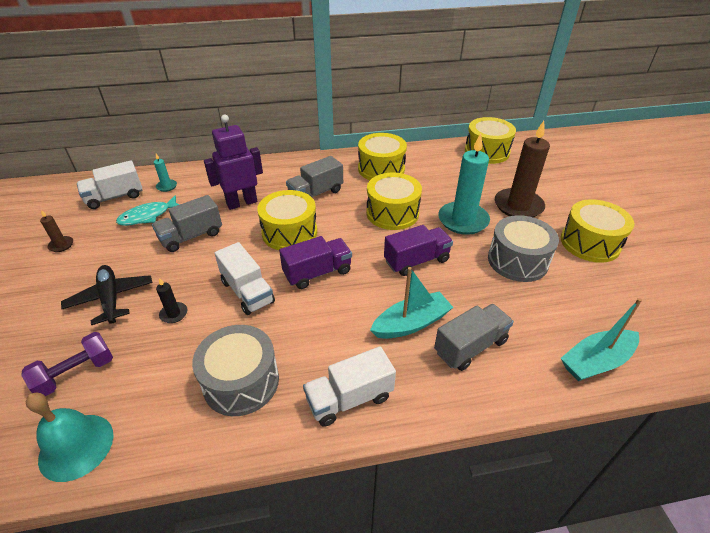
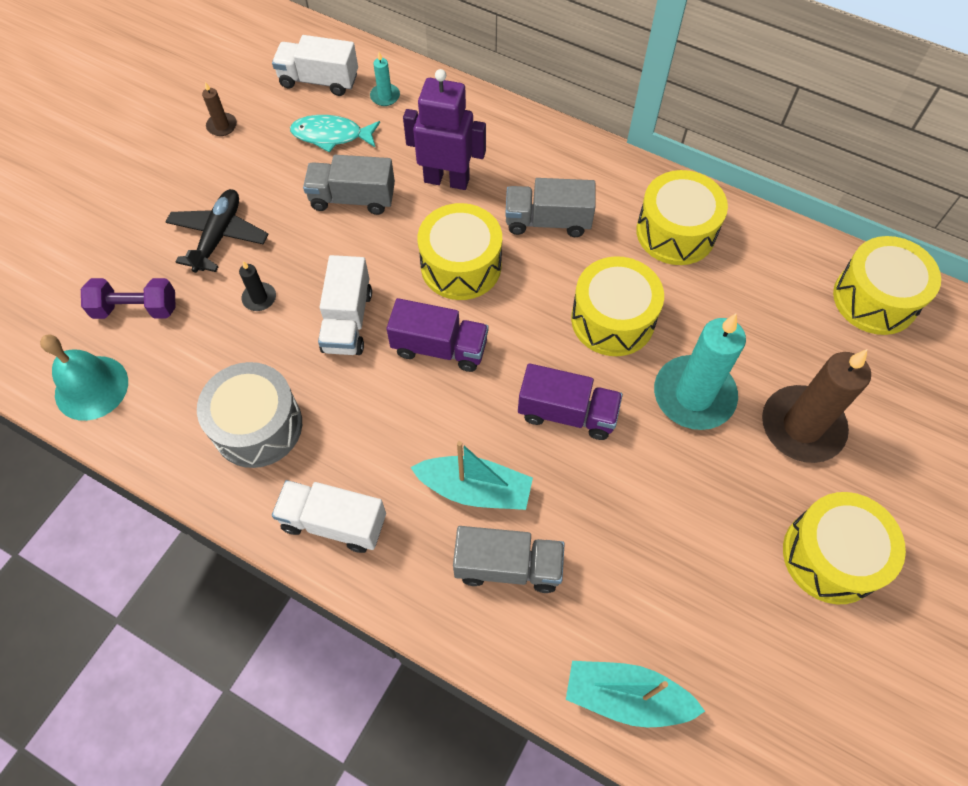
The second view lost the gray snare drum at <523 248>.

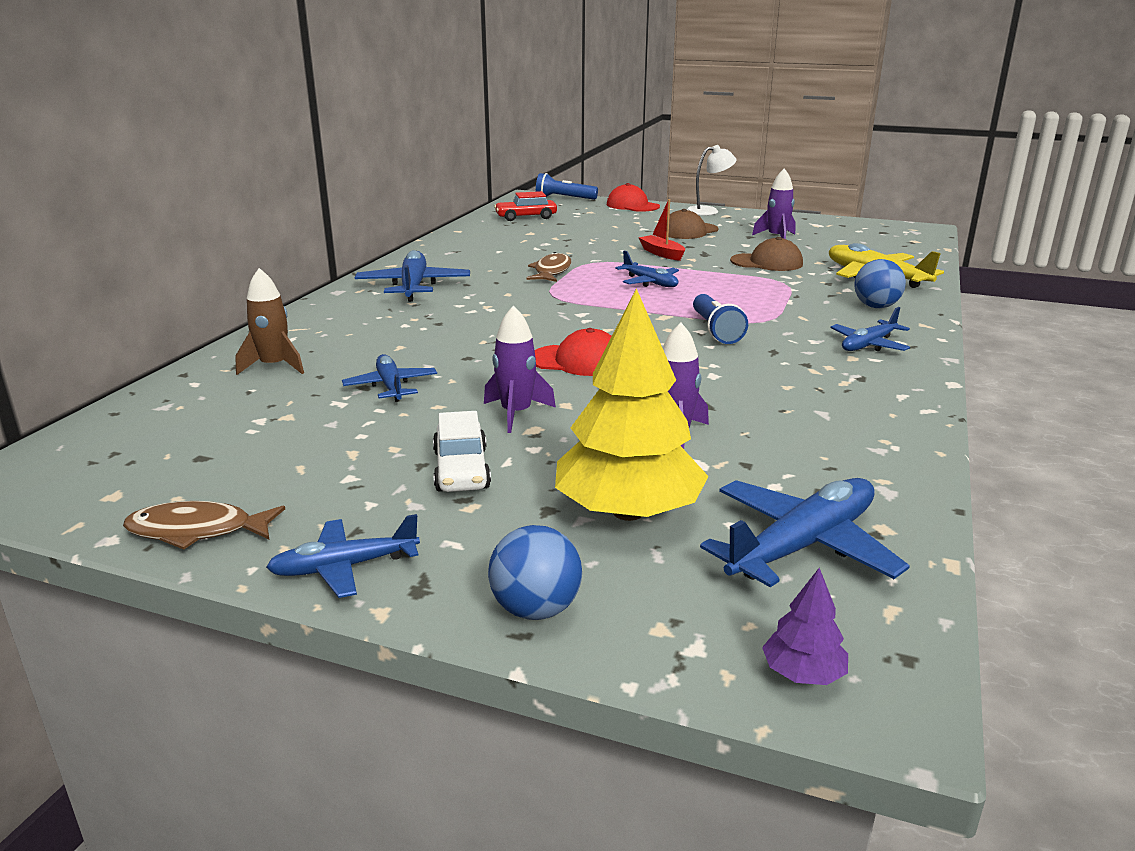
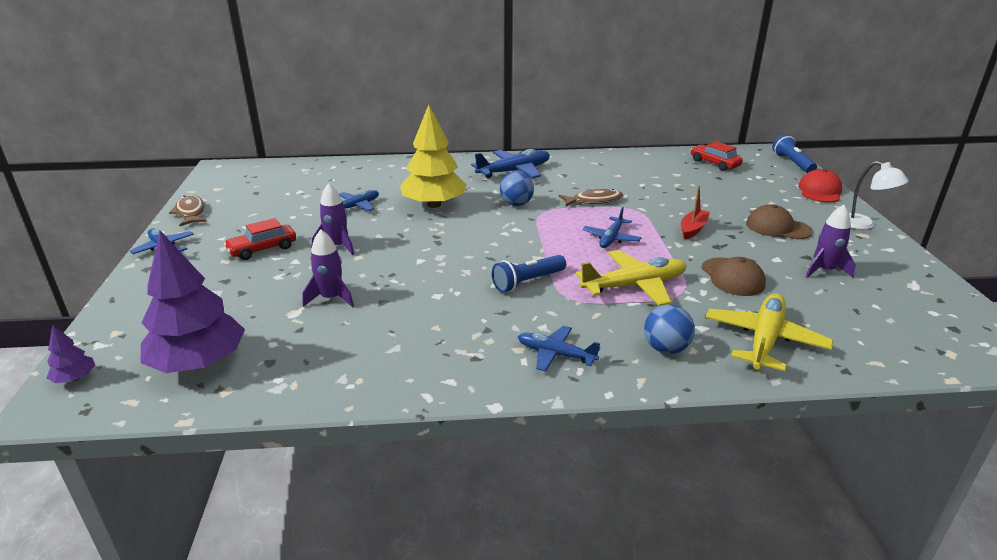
Where the royal blue aeroplane stood at <805 532>, the purple fir tree came to stand at <193 302>. What was the white car at <462 451> turned into the crimson car at <260 239>. The bright yellow fir tree ended up elsewhere, having gone from <632 404> to <433 156>. The royal blue play ball ended up elsewhere, having gone from <535 572> to <517 188>. The second view gained the bright yellow aeroplane at <631 278>. The second view lost the dark brown spaceship at <269 321>. The second view lost the crimson baseball cap at <573 352>.

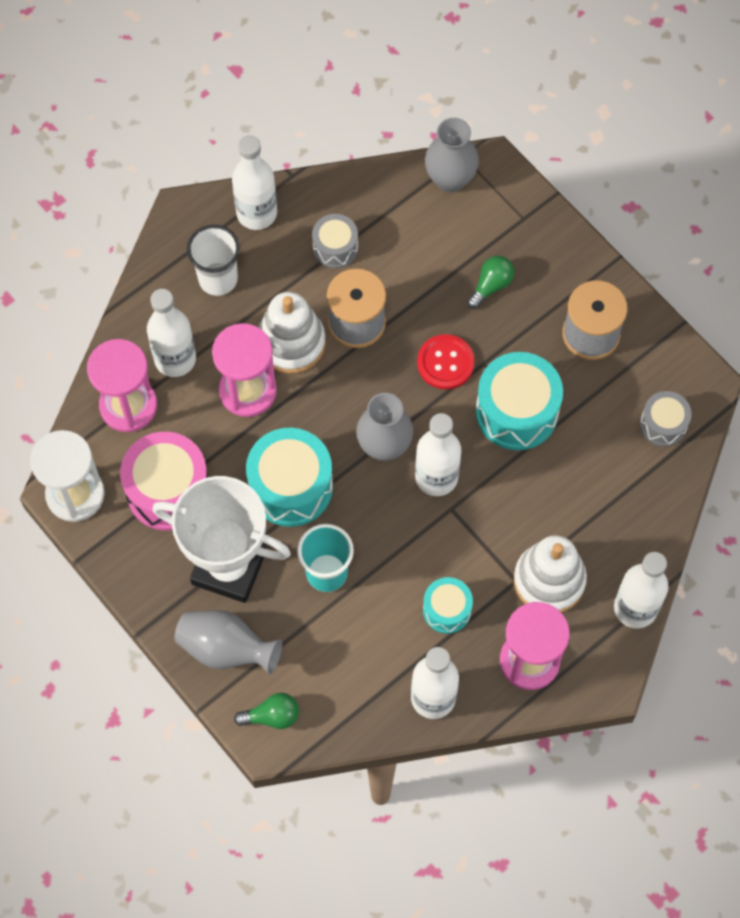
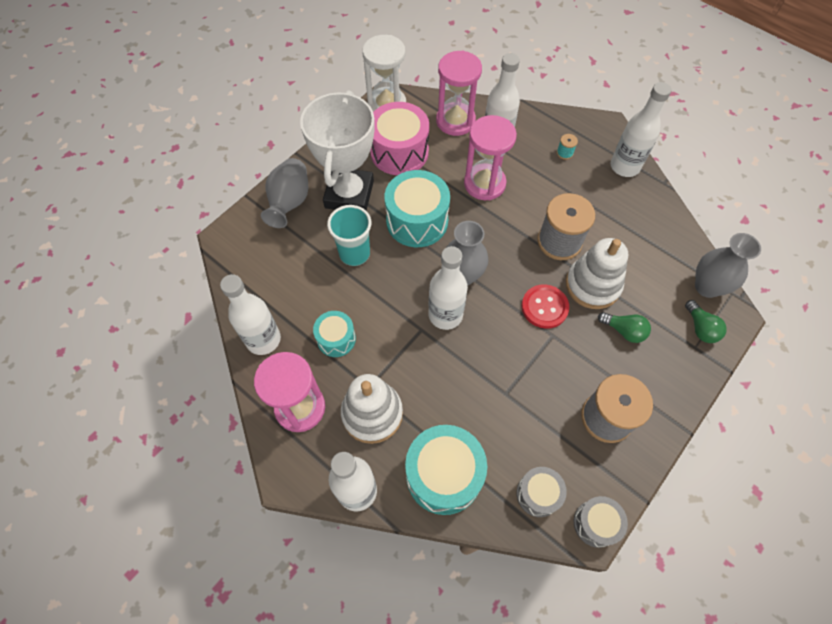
The aqua snare drum ended up elsewhere, having gone from <519 401> to <446 470>. Where the white beaker stood at <213 260>, the aqua reel of thread came to stand at <567 147>. The white stacking rings ended up elsewhere, having gone from <292 333> to <597 273>. The gray snare drum ended up elsewhere, having gone from <335 241> to <601 522>. The emerald lightbulb ended up elsewhere, having gone from <266 711> to <706 321>.

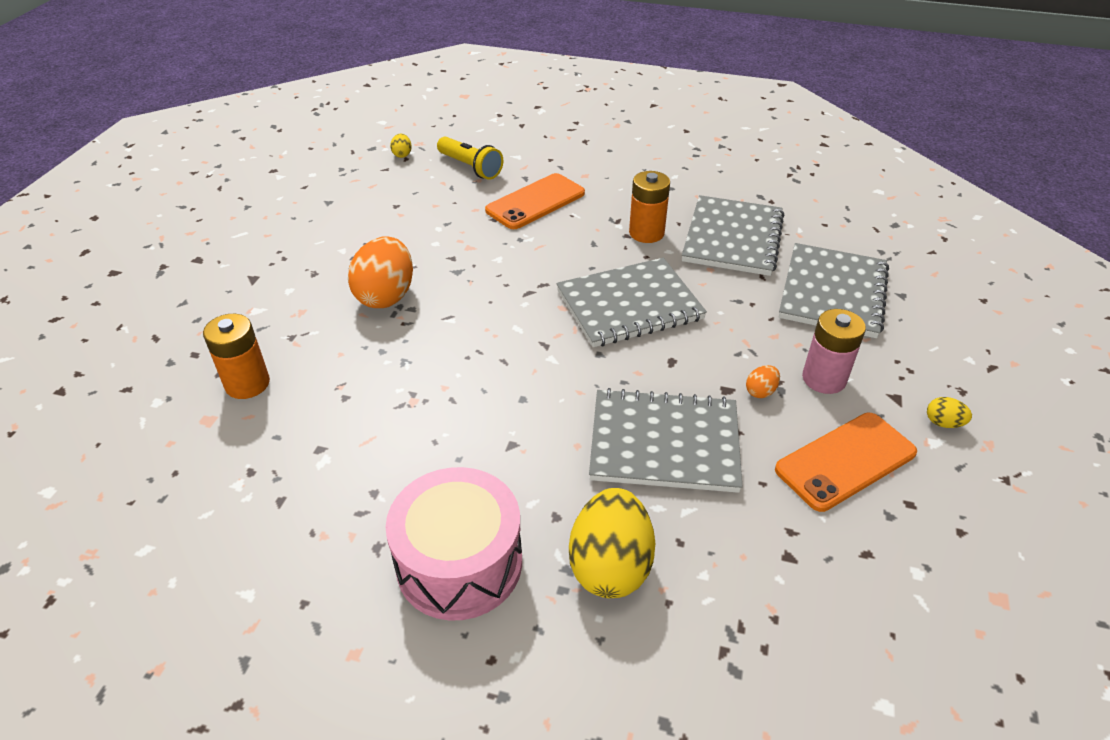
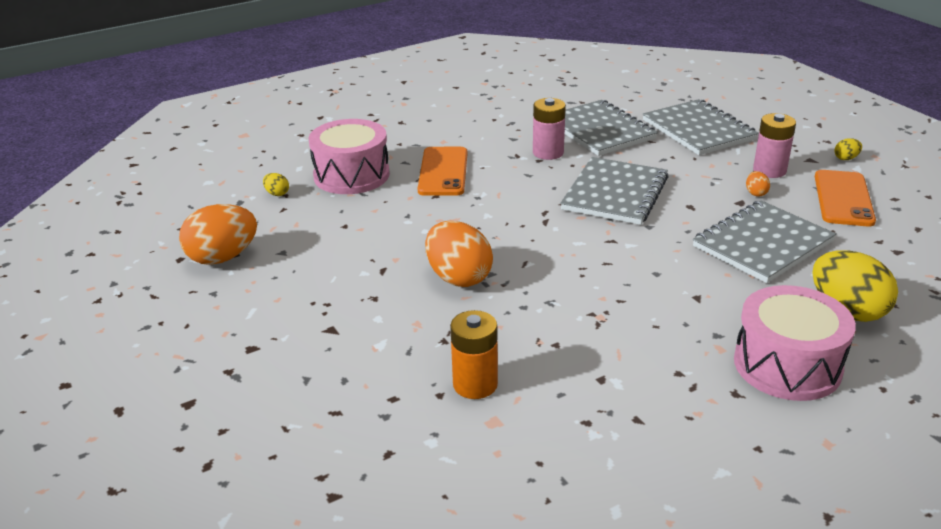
The second view gained the orange toy egg at <218 234>. Where the bright yellow torch stood at <470 158>, the rosy snare drum came to stand at <349 156>. What was the orange battery at <649 207> turned into the rosy battery at <549 129>.

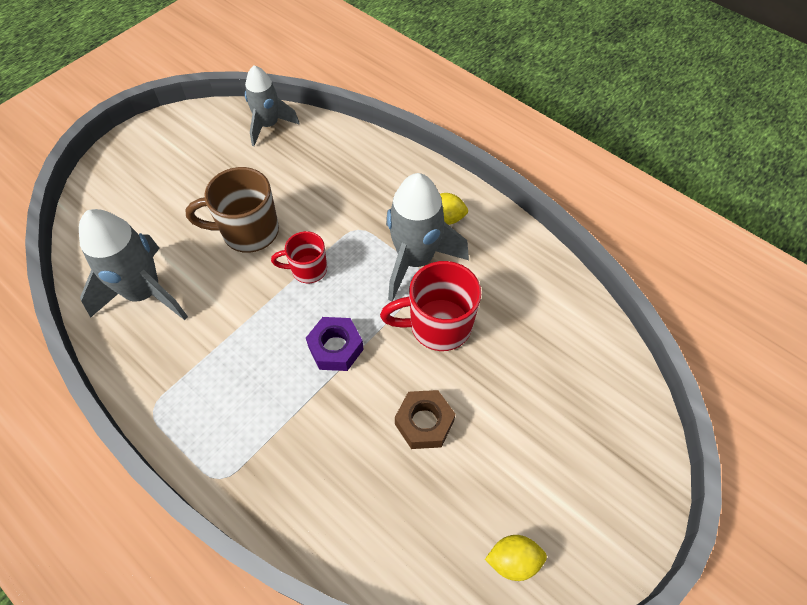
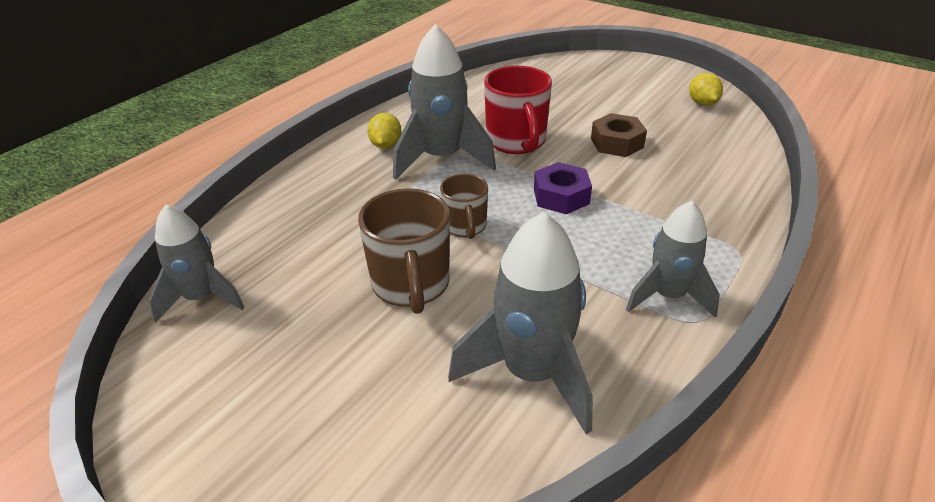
What was the crimson coffee mug at <299 257> turned into the dark brown coffee mug at <464 206>. The second view gained the gray spaceship at <673 259>.

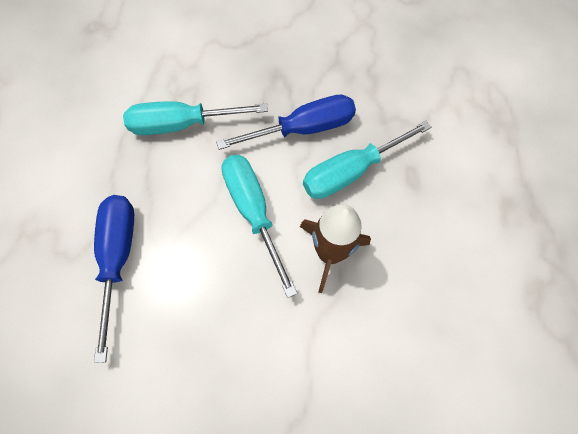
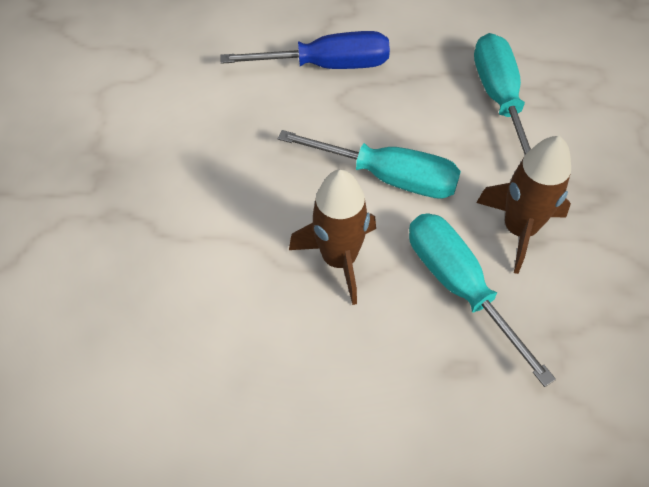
The aqua flat screwdriver at <259 226> ended up facing another way, 45 degrees clockwise from before. Where the royal blue flat screwdriver stood at <286 122>, the dark brown spaceship came to stand at <523 205>.

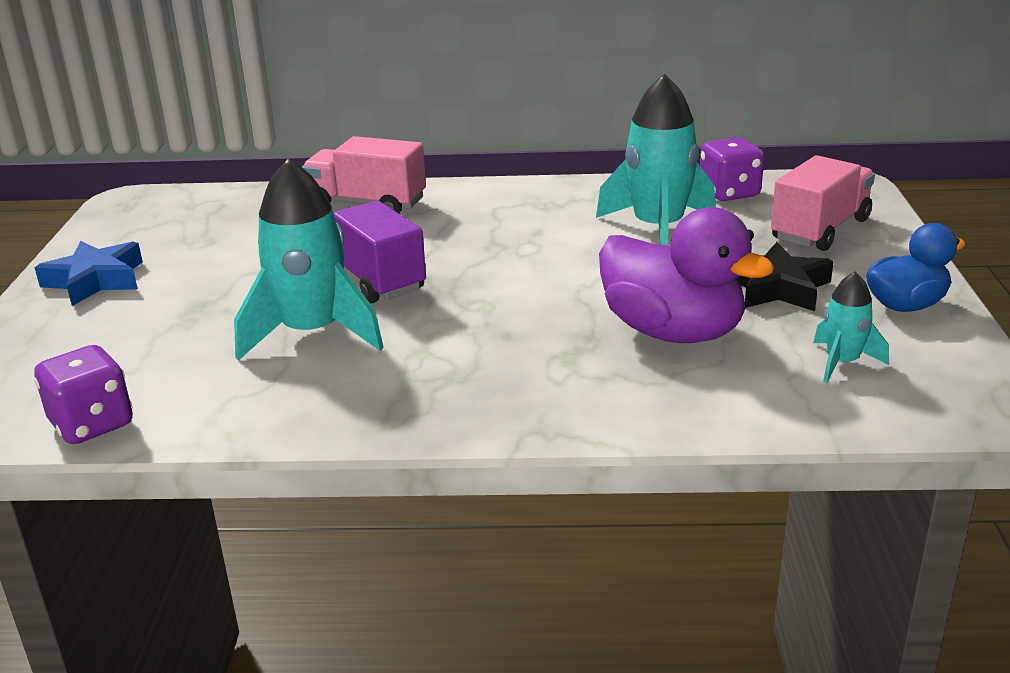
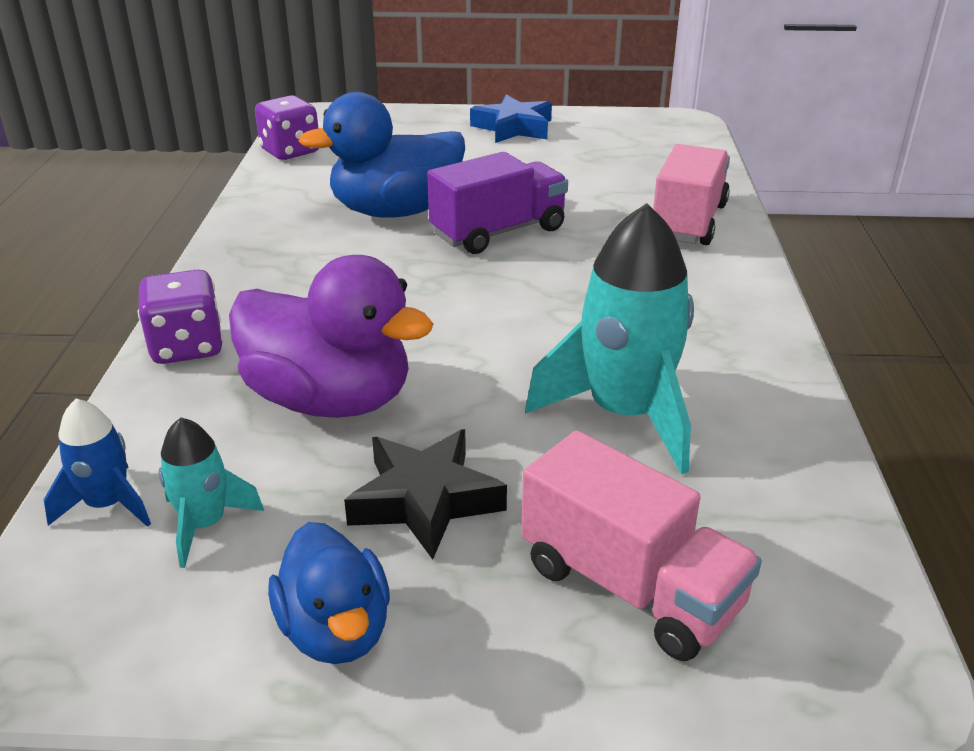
The second view gained the royal blue spaceship at <97 463>. The purple die ended up elsewhere, having gone from <732 169> to <180 317>. The purple toy duck at <686 275> ended up facing another way, 105 degrees counterclockwise from before. Where the aqua spaceship stood at <309 259>, the royal blue toy duck came to stand at <382 155>.

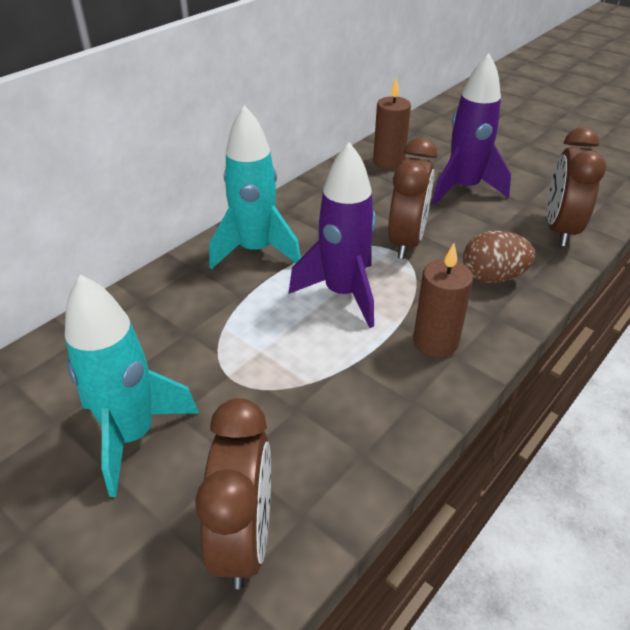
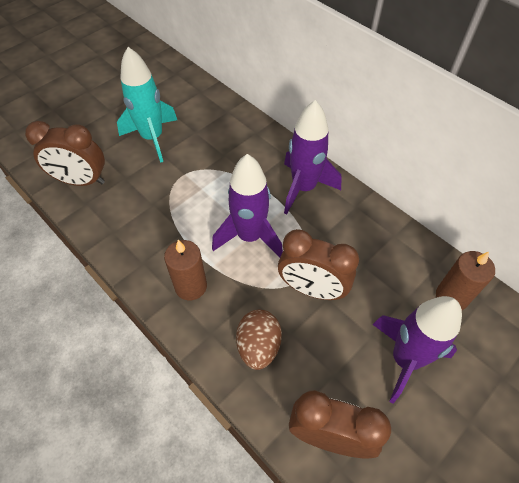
What was the aqua spaceship at <255 187> turned into the purple spaceship at <313 157>.

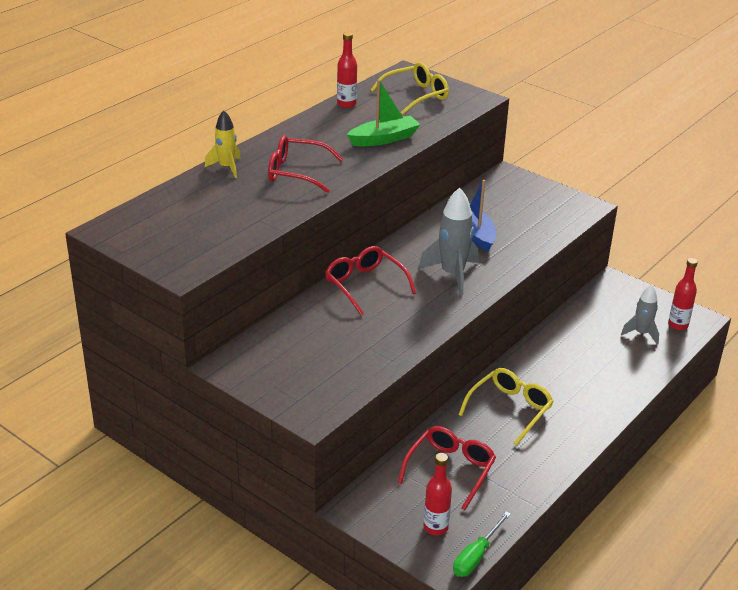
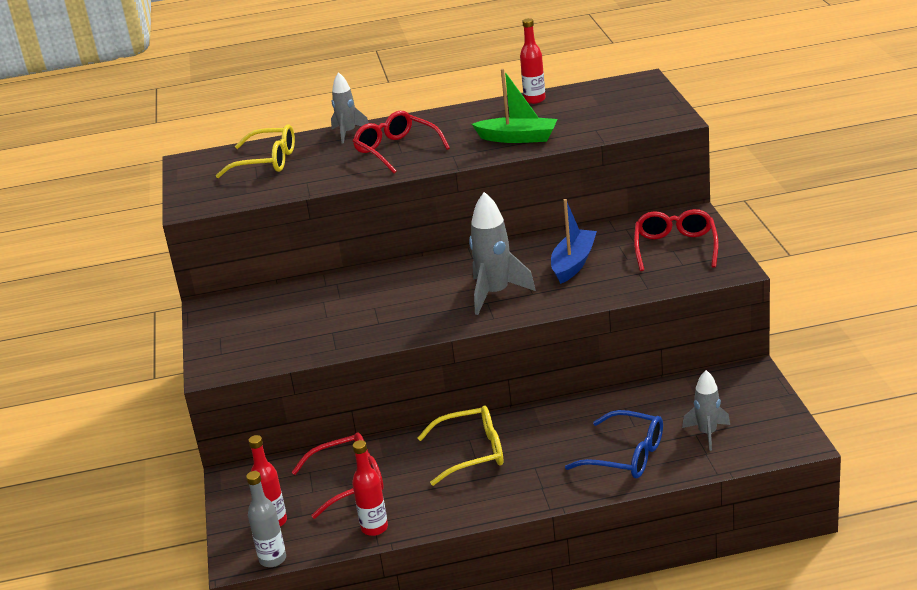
The bright yellow eyeglasses ended up elsewhere, having gone from <409 88> to <255 151>. Where the emerald flat screwdriver stood at <482 544>, the gray bottle came to stand at <266 519>. What was the bright yellow spaceship at <222 144> turned into the gray spaceship at <350 107>. The crimson bottle ended up elsewhere, having gone from <683 294> to <370 488>. The second view gained the royal blue eyeglasses at <614 444>. The crimson eyeglasses ended up elsewhere, having gone from <370 280> to <676 240>.

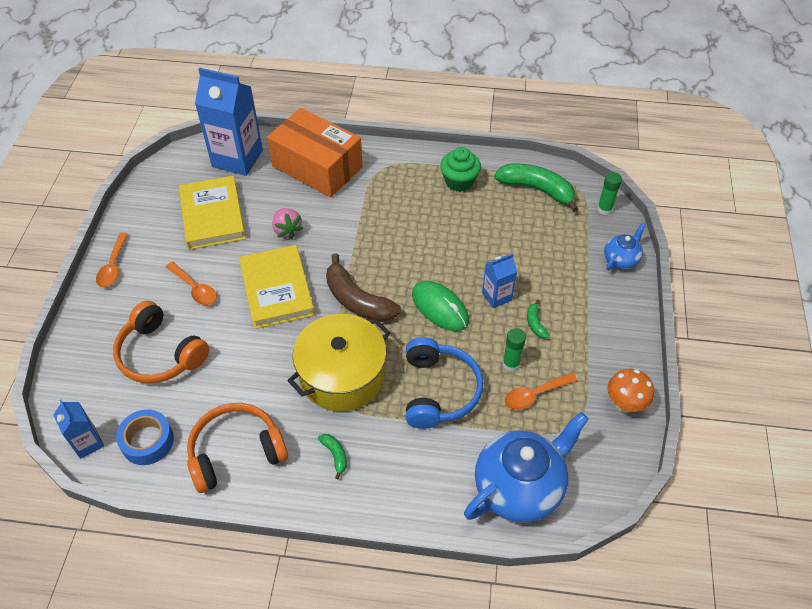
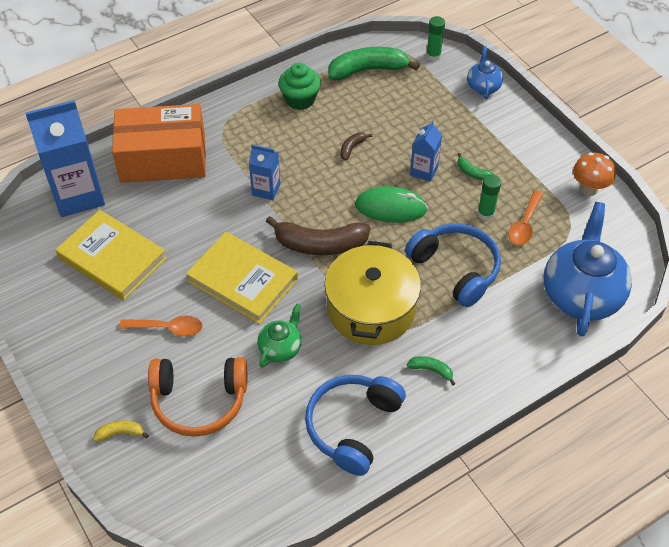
The second view gained the bright yellow banana at <121 431>. The royal blue carton ended up elsewhere, having gone from <79 429> to <264 172>. The second view gained the emerald tea pot at <279 335>. What was the orange headphones at <237 448> turned into the royal blue headphones at <355 425>. The second view gained the dark brown banana at <356 146>. The second view lost the orange spoon at <112 260>. The second view lost the royal blue tape at <145 437>. The second view lost the rosy berry at <287 223>.

